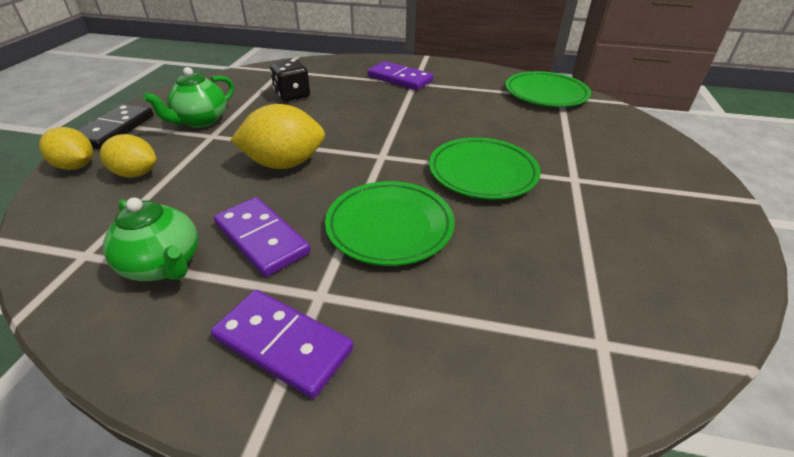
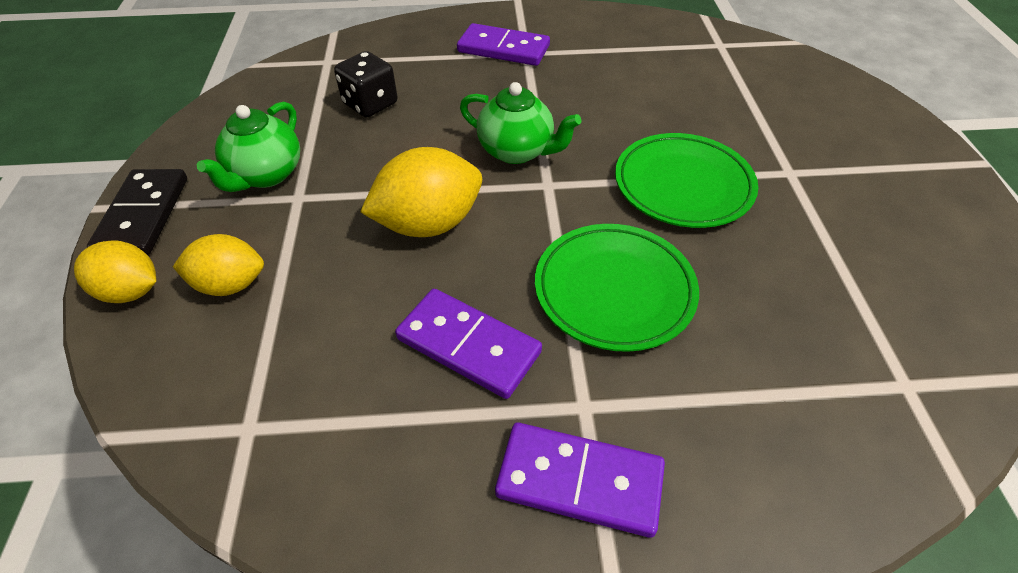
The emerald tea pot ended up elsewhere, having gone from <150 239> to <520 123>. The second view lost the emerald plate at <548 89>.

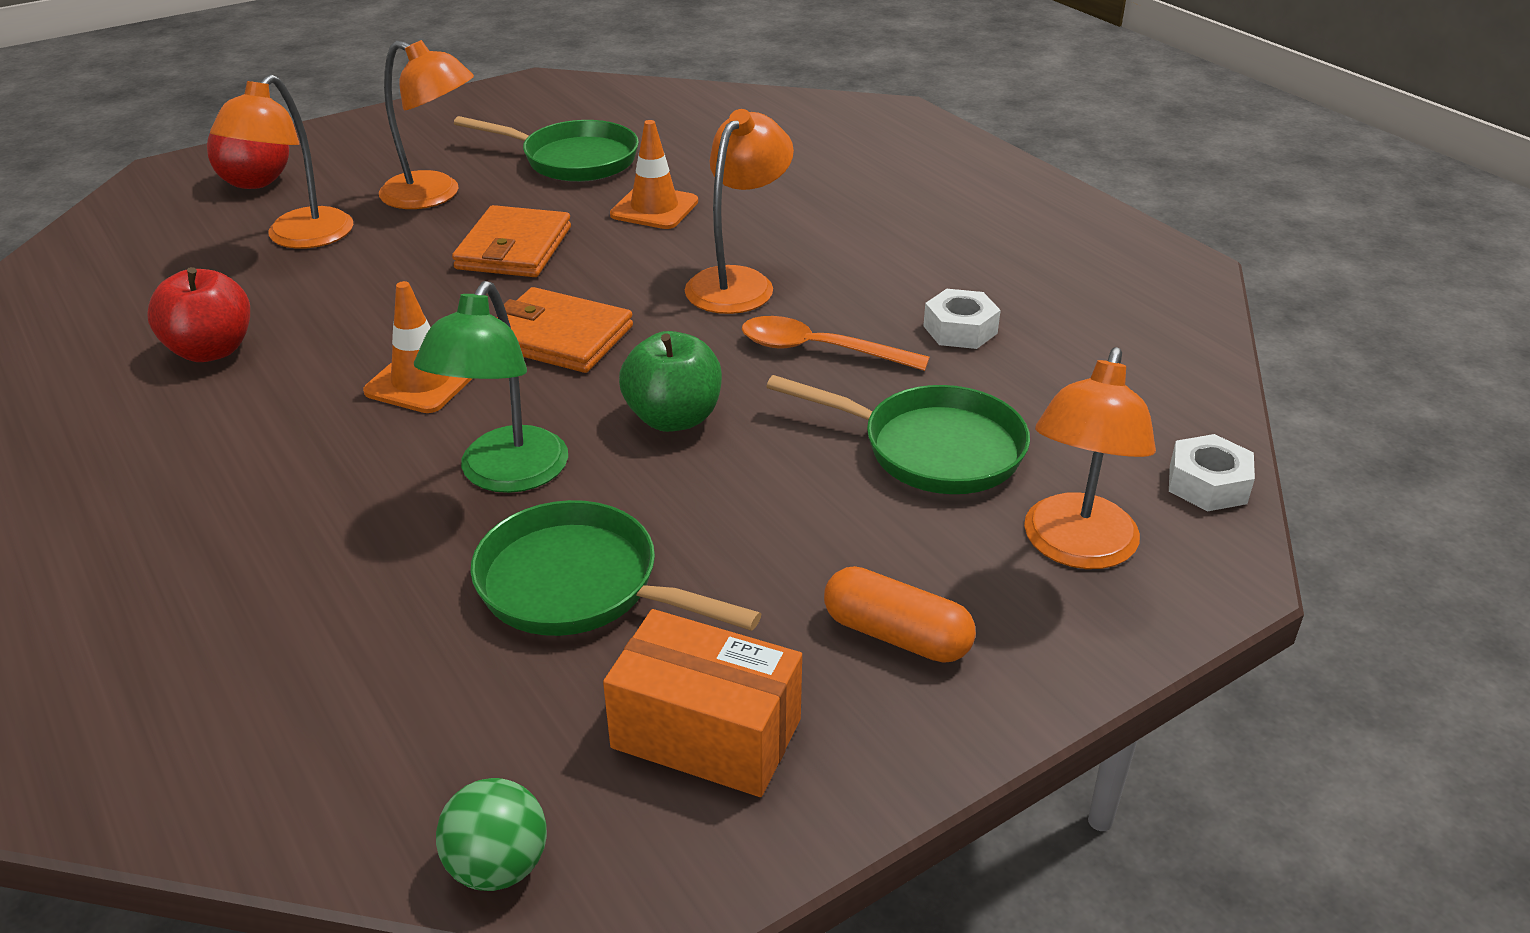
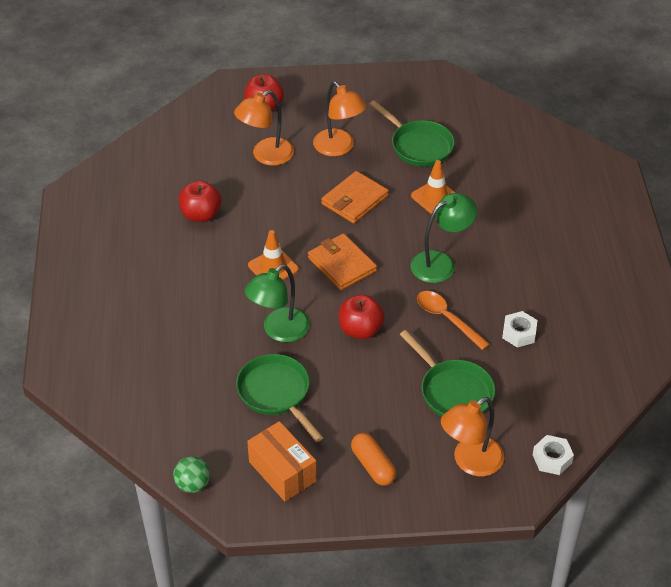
What was the emerald apple fruit at <670 381> turned into the crimson apple fruit at <362 316>. What was the orange reading lamp at <739 211> turned into the emerald reading lamp at <443 238>.

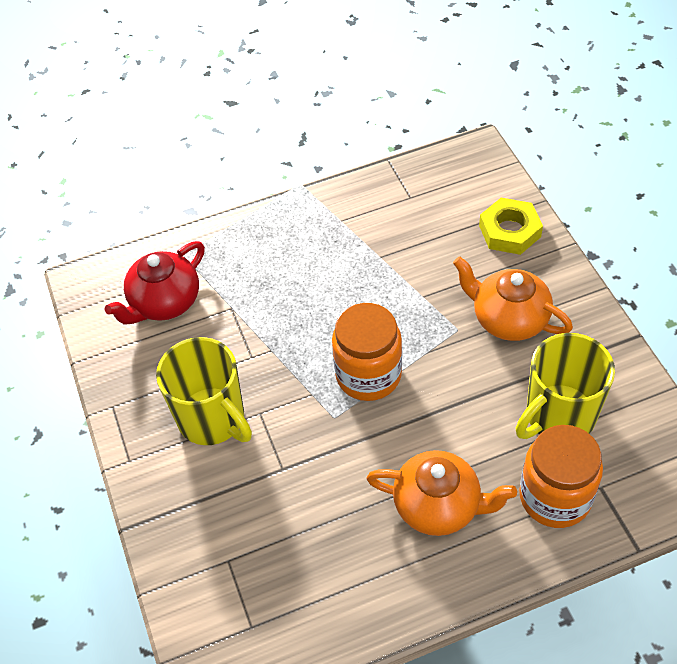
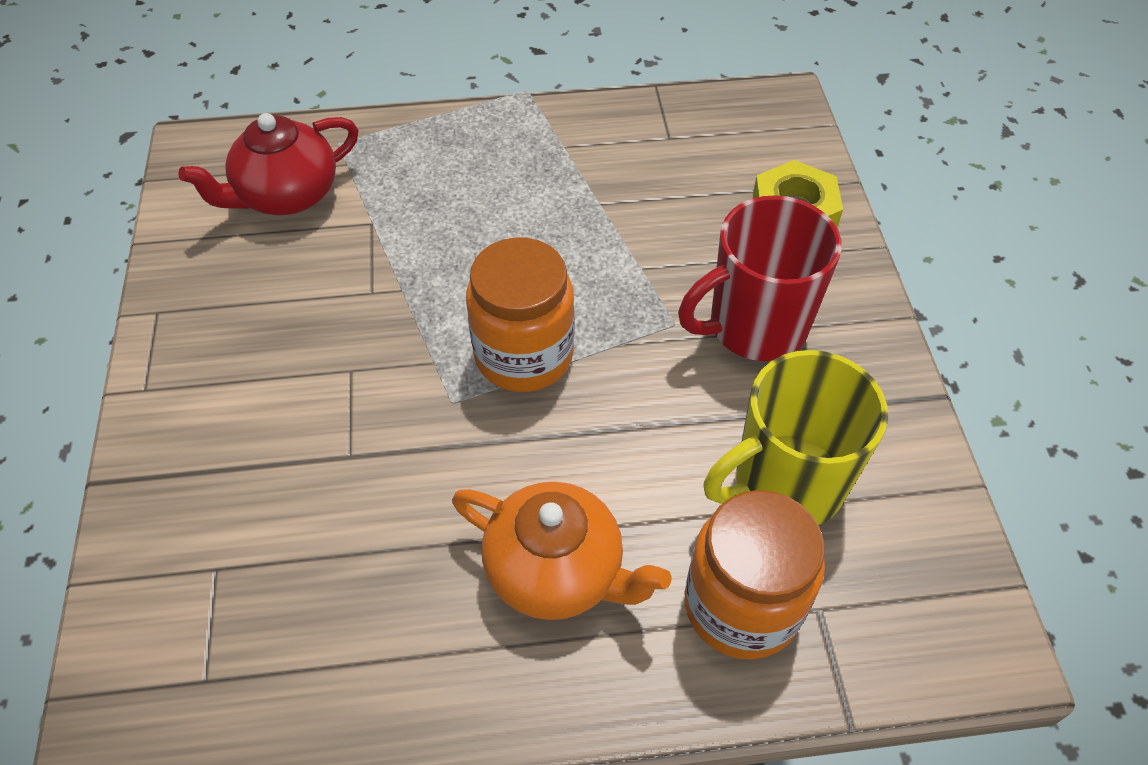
Where the orange tea pot stood at <513 298>, the crimson coffee mug came to stand at <760 278>. The second view lost the bright yellow coffee mug at <204 391>.

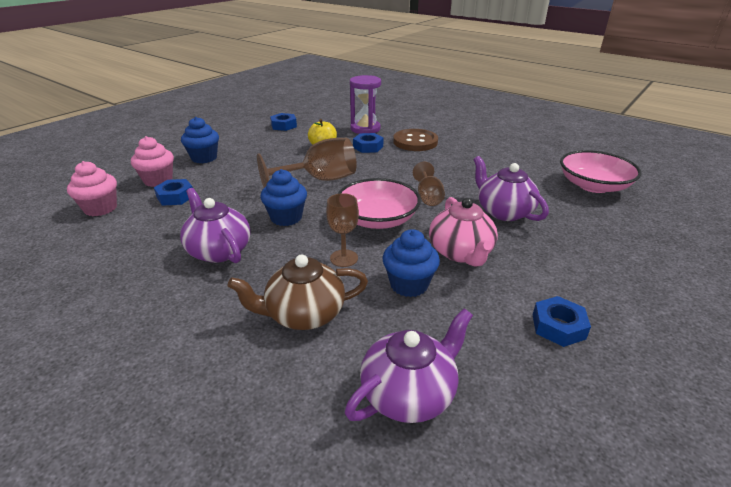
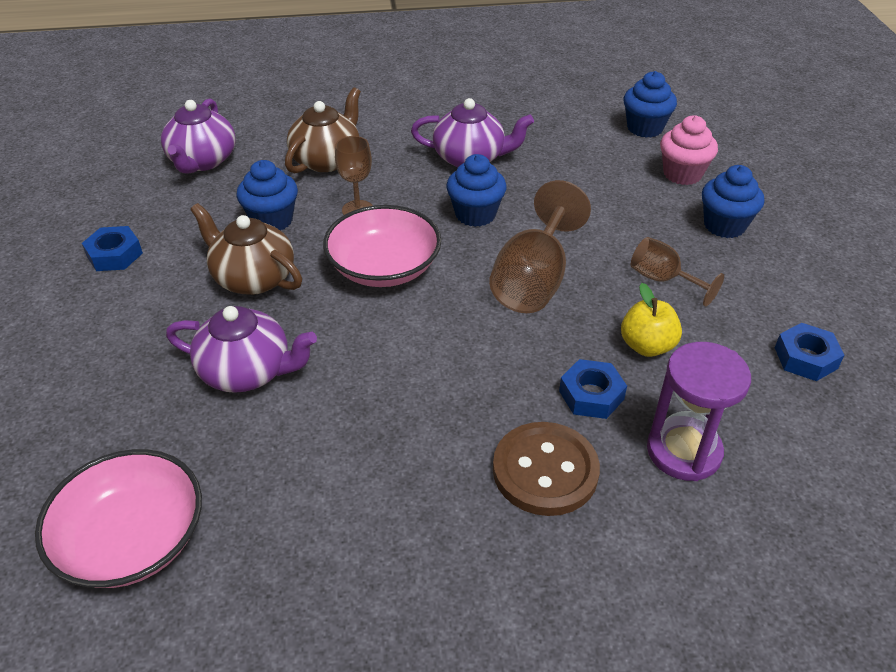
What was the rosy tea pot at <463 232> turned into the dark brown tea pot at <246 249>. What was the rosy cupcake at <92 188> turned into the royal blue cupcake at <650 104>. The dark brown wine glass ended up elsewhere, having gone from <429 184> to <677 271>. The second view lost the royal blue hexagon nut at <173 192>.

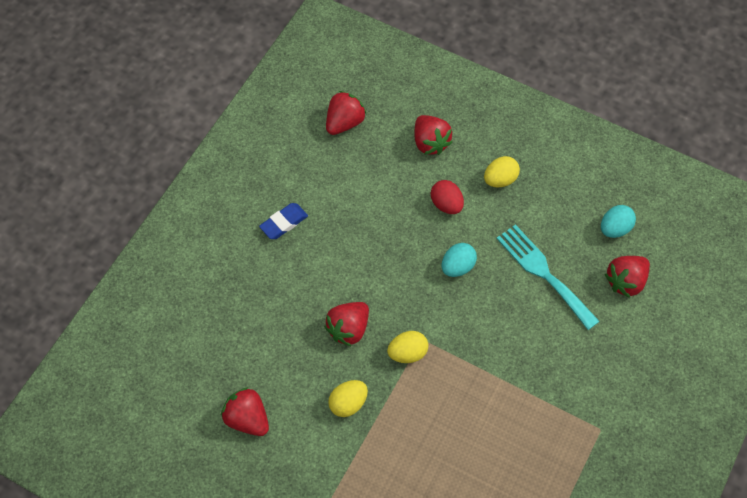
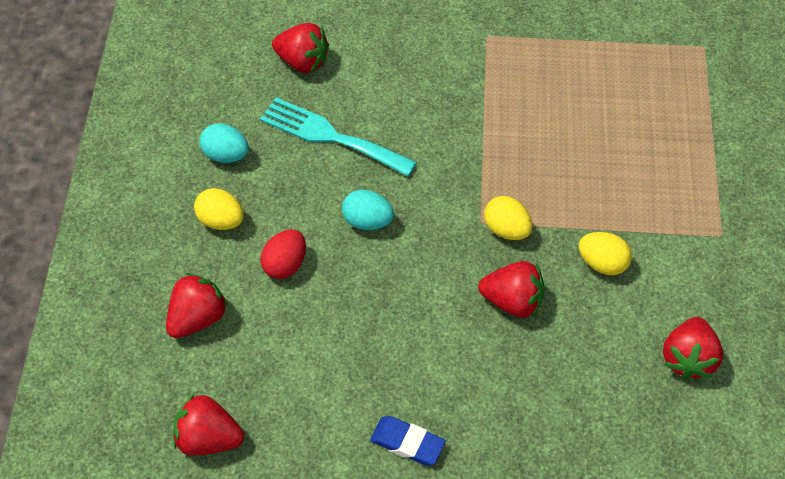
The aqua toy egg ended up elsewhere, having gone from <618 221> to <224 143>. The aqua table fork at <548 277> ended up facing another way, 90 degrees clockwise from before.

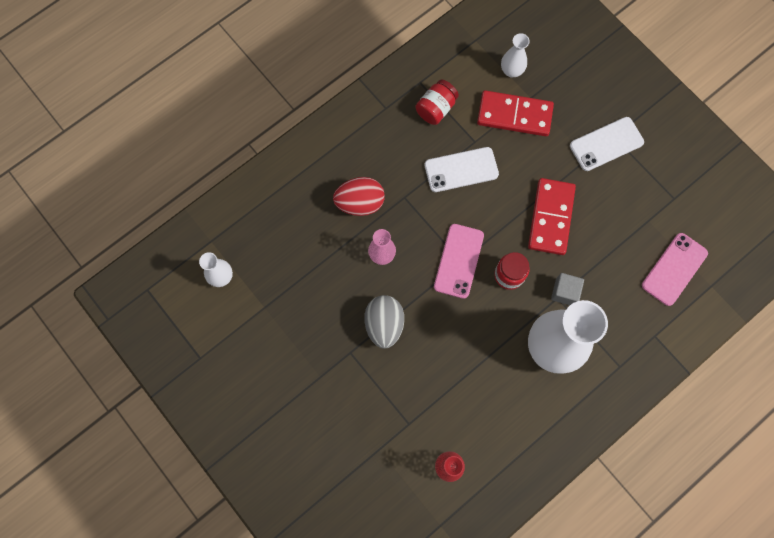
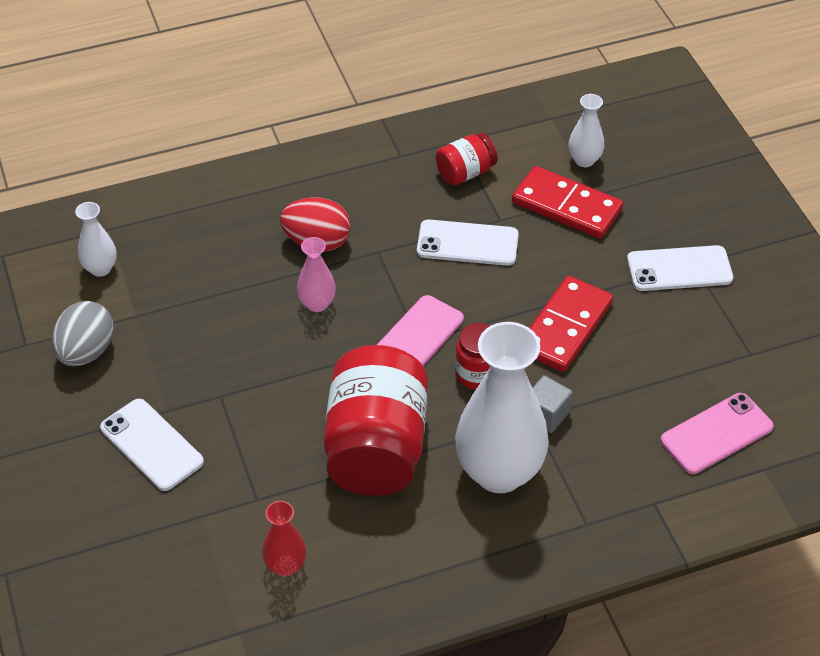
The gray toy egg ended up elsewhere, having gone from <384 321> to <83 333>. The second view gained the white phone at <152 445>. The second view gained the crimson jar at <376 420>.

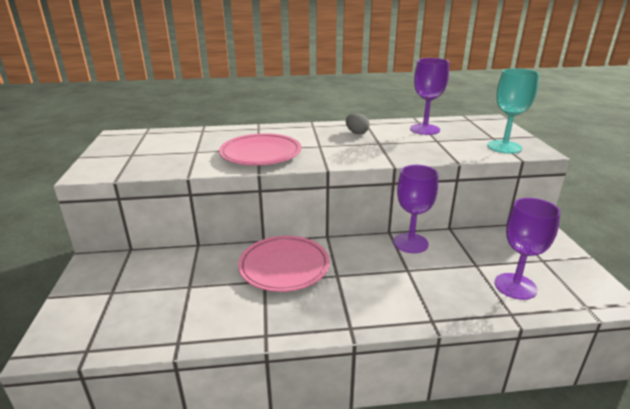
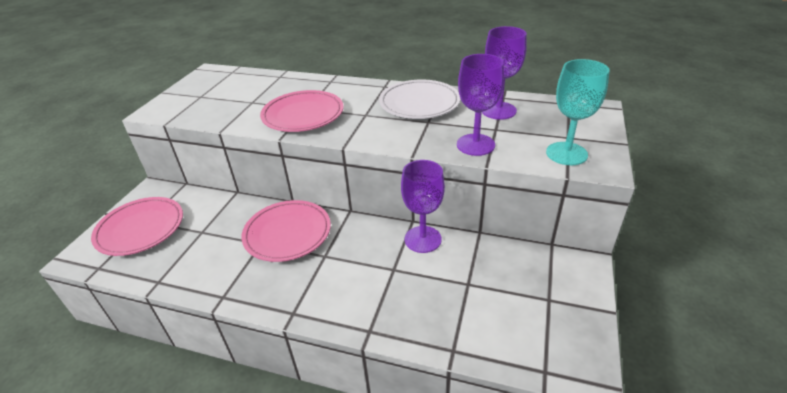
The second view gained the rosy plate at <137 226>. Where the gray toy egg stood at <358 123>, the white plate came to stand at <419 99>. The purple wine glass ended up elsewhere, having gone from <527 249> to <480 105>.

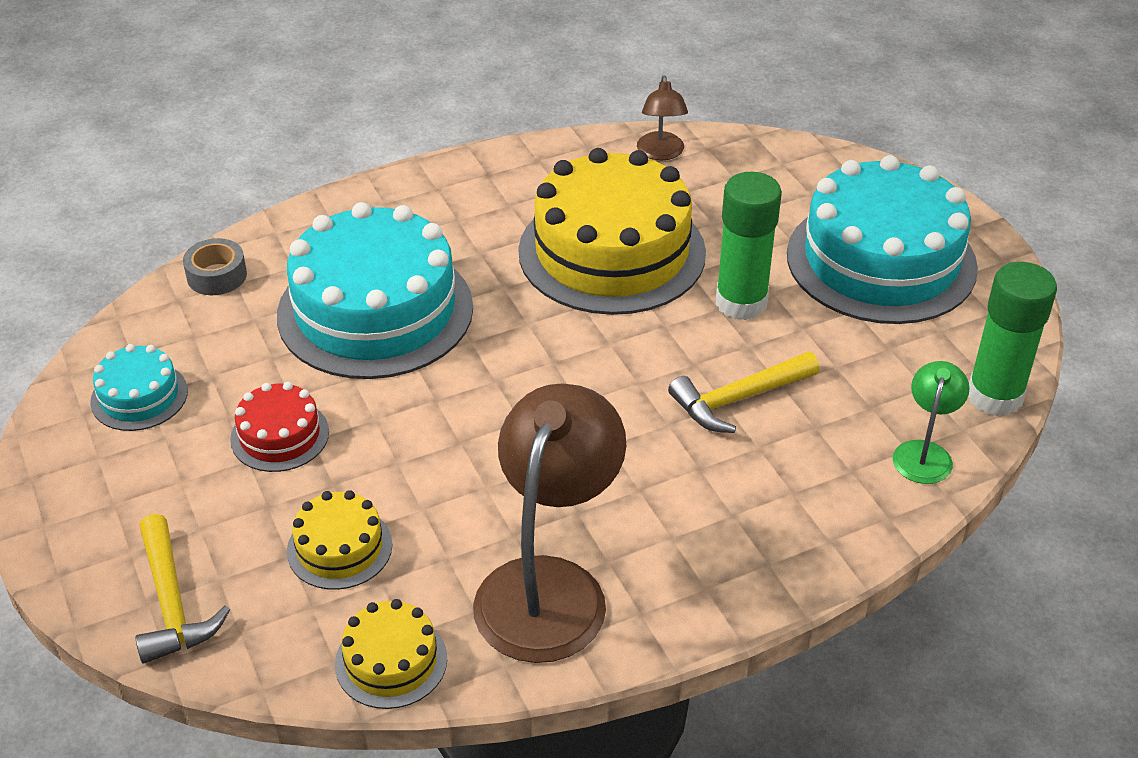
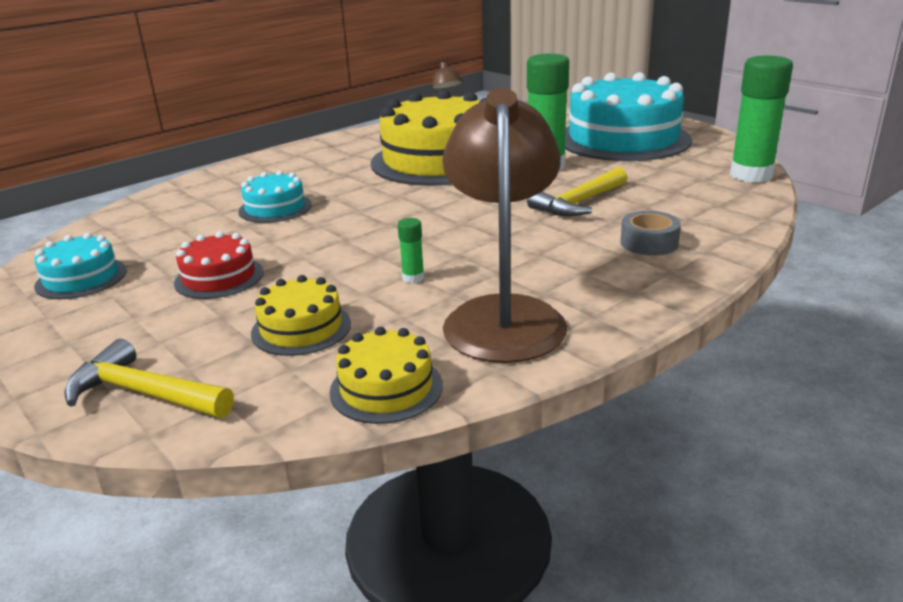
The bright yellow carpenter's hammer at <182 588> ended up facing another way, 150 degrees clockwise from before. The size of the aqua gateau at <375 290> changed by a factor of 0.46. The second view gained the emerald stick of glue at <411 250>. The gray tape ended up elsewhere, having gone from <215 266> to <650 233>. The second view lost the emerald reading lamp at <931 422>.

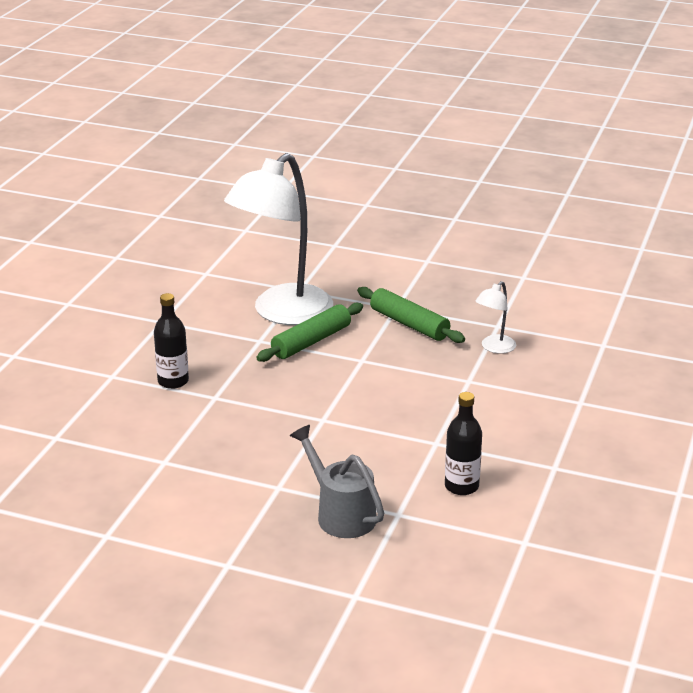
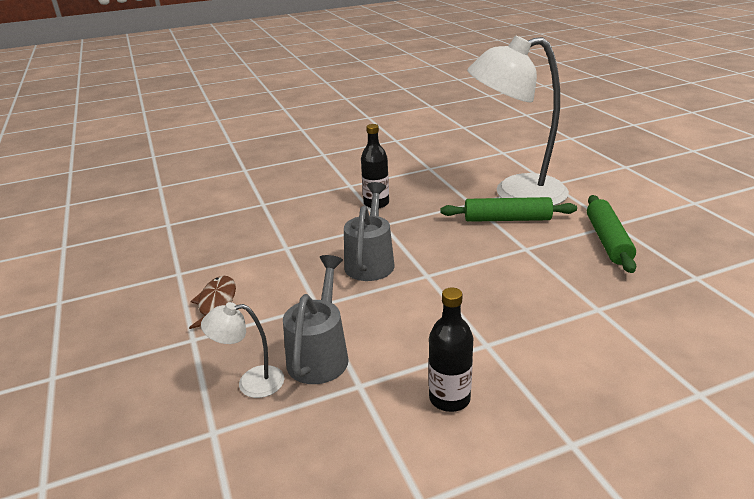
The second view gained the dark brown toy fish at <212 302>. The white reading lamp ended up elsewhere, having gone from <496 317> to <242 350>. The second view gained the gray watering can at <369 231>.

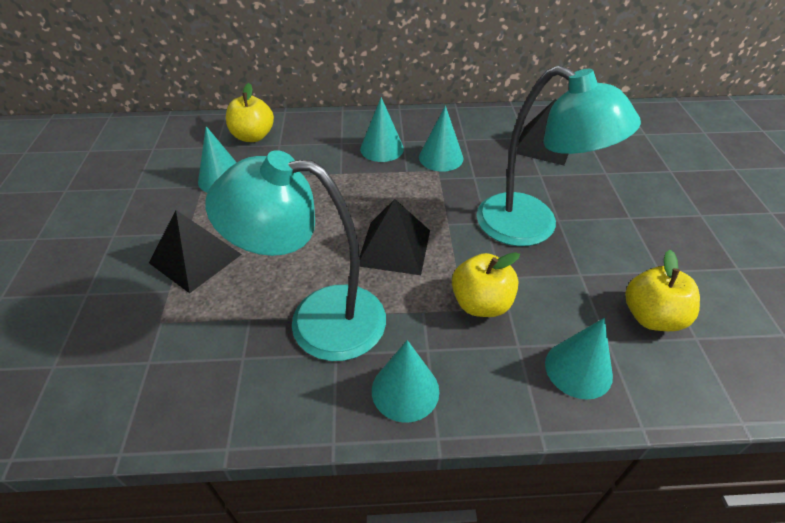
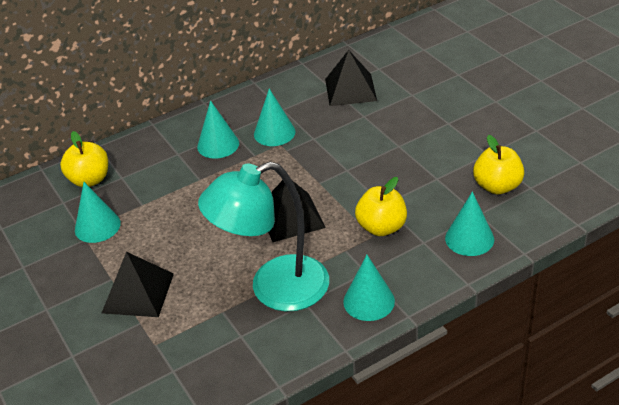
The second view lost the aqua reading lamp at <559 155>.

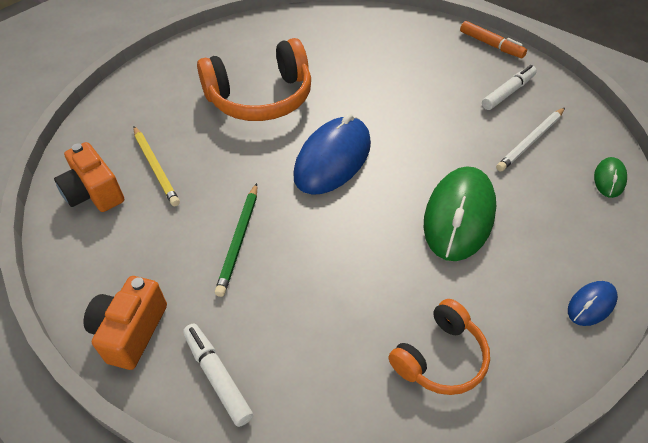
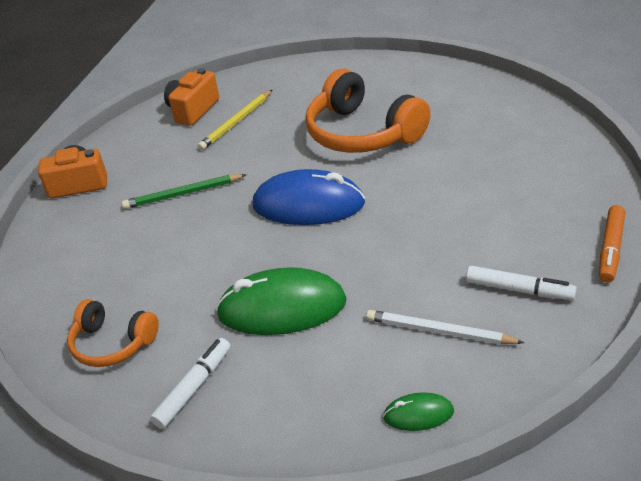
The white marker ended up elsewhere, having gone from <218 375> to <190 383>. The second view lost the royal blue PC mouse at <593 303>.

